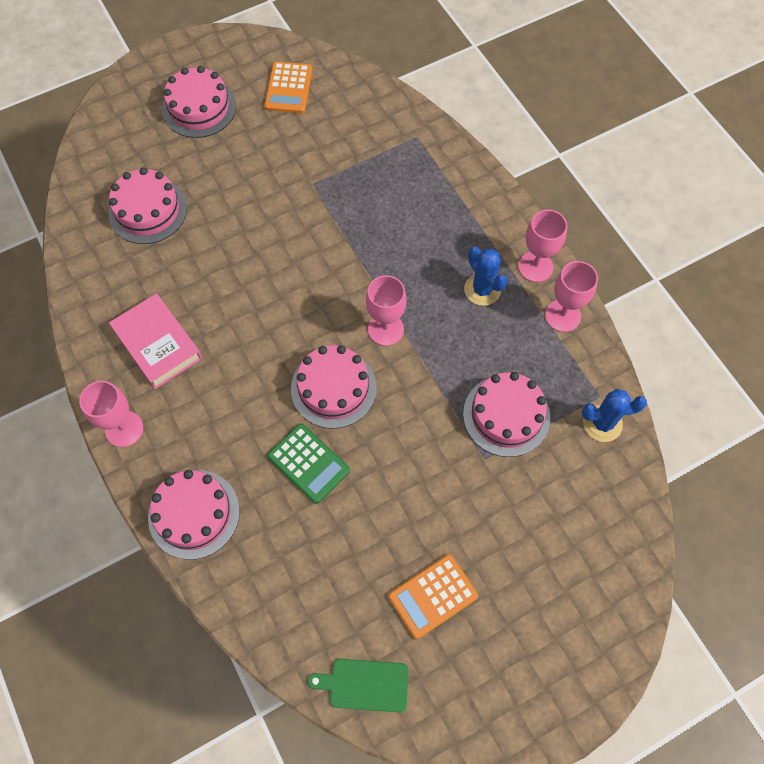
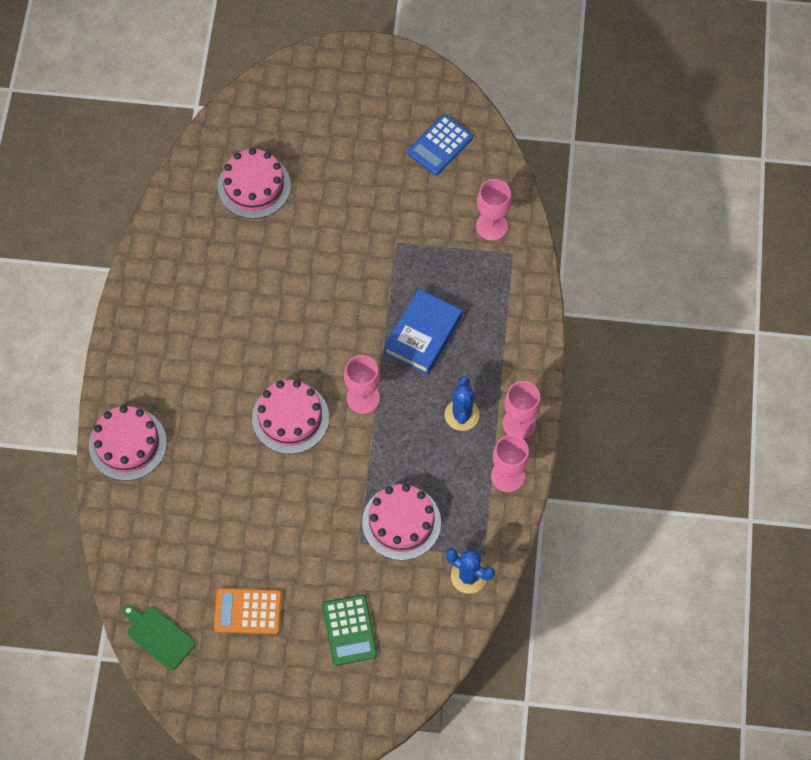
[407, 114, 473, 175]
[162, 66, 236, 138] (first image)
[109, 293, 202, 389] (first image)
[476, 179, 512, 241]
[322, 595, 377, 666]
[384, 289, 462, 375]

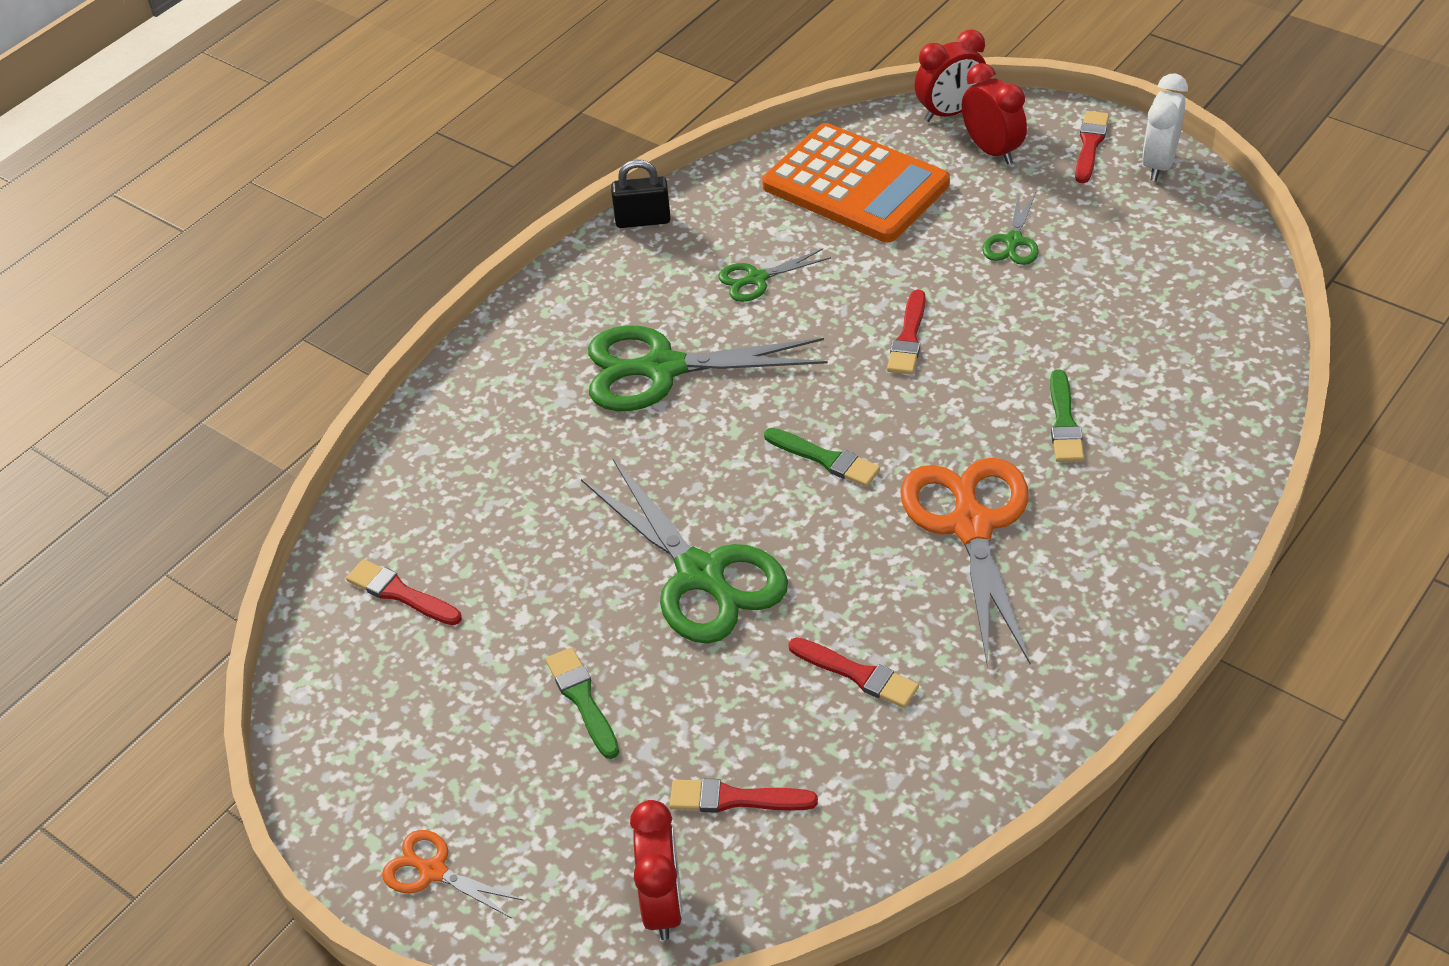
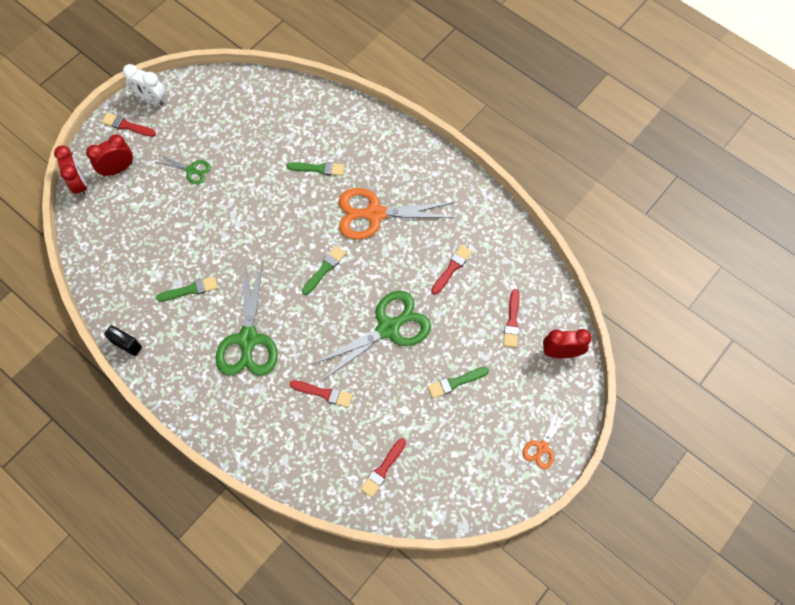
[762, 123, 950, 242] (first image)
[104, 325, 142, 356]
[156, 276, 218, 302]
[290, 380, 353, 407]

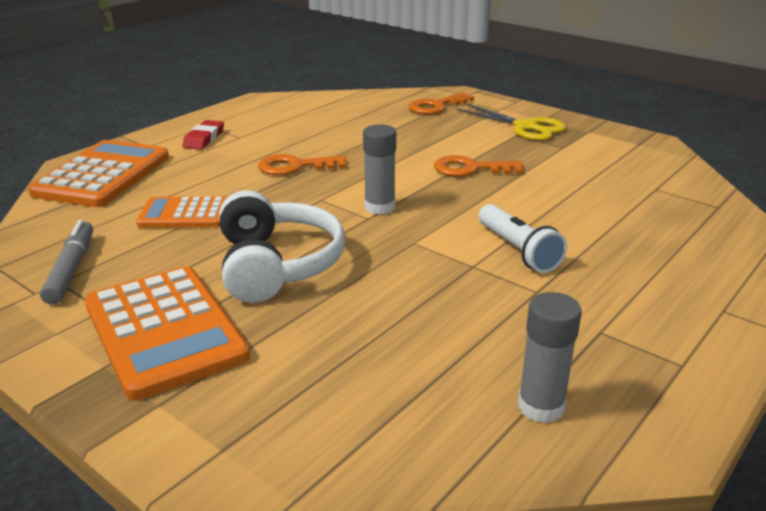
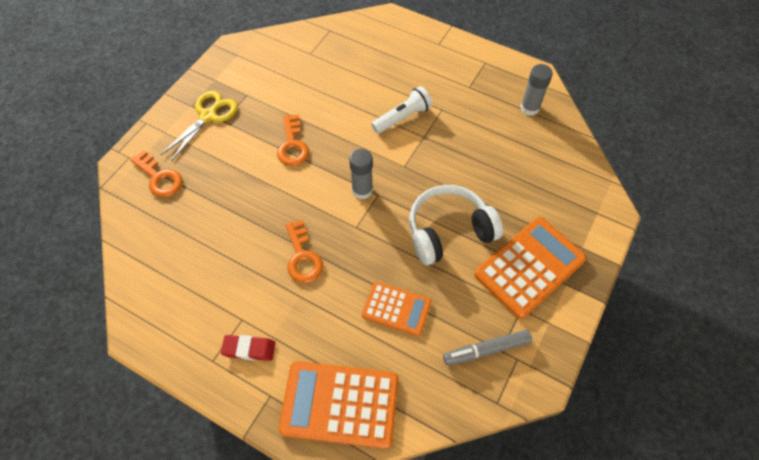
[362, 282, 431, 336]

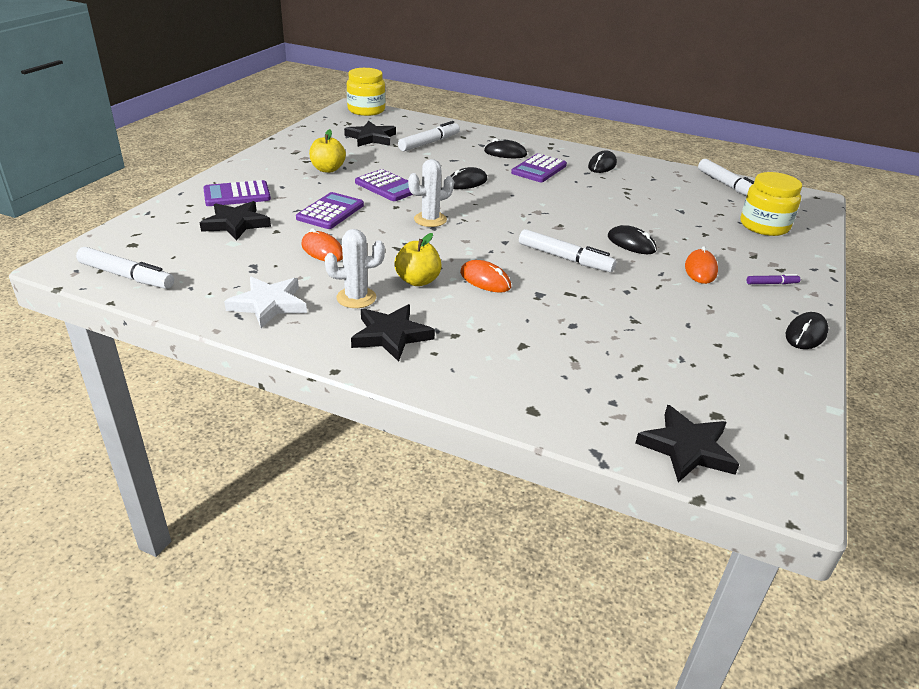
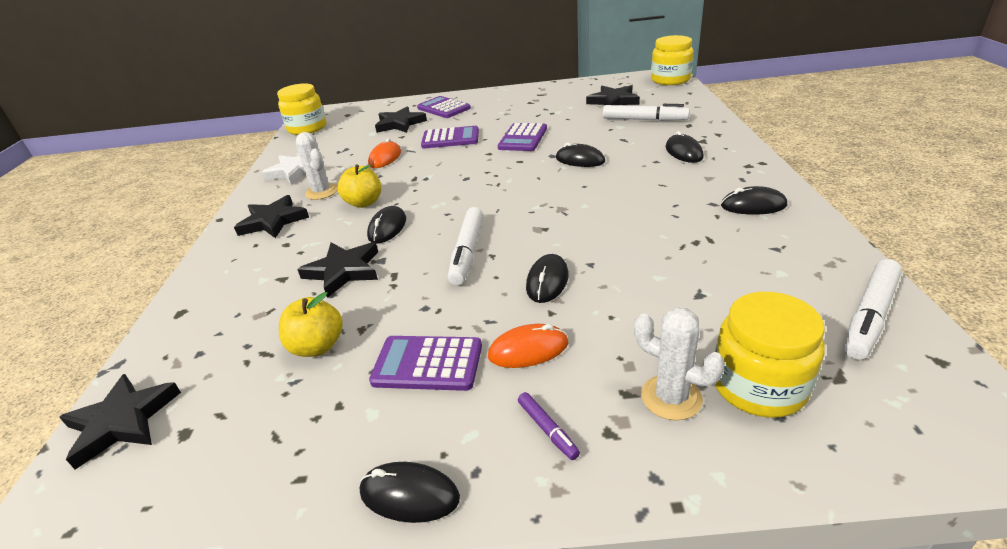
[279, 292, 343, 357]
[369, 336, 482, 391]
[634, 307, 725, 421]
[277, 83, 326, 135]
[367, 206, 406, 244]
[297, 242, 378, 298]

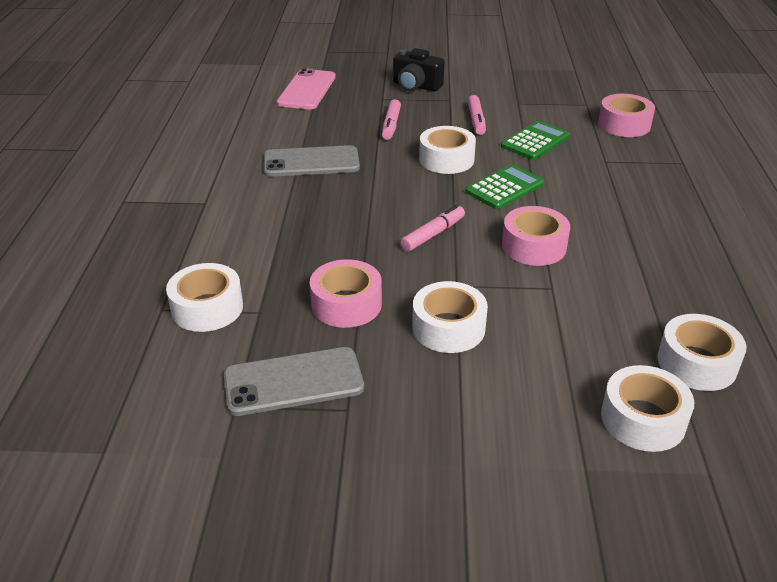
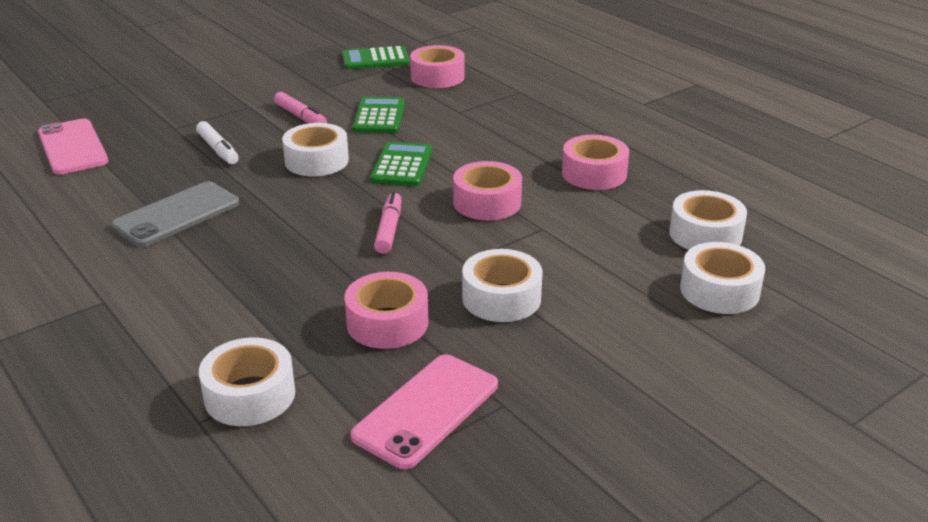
[393, 48, 445, 91] (first image)
[196, 121, 239, 164]
[351, 354, 498, 469]
[342, 46, 410, 69]
[562, 135, 629, 190]

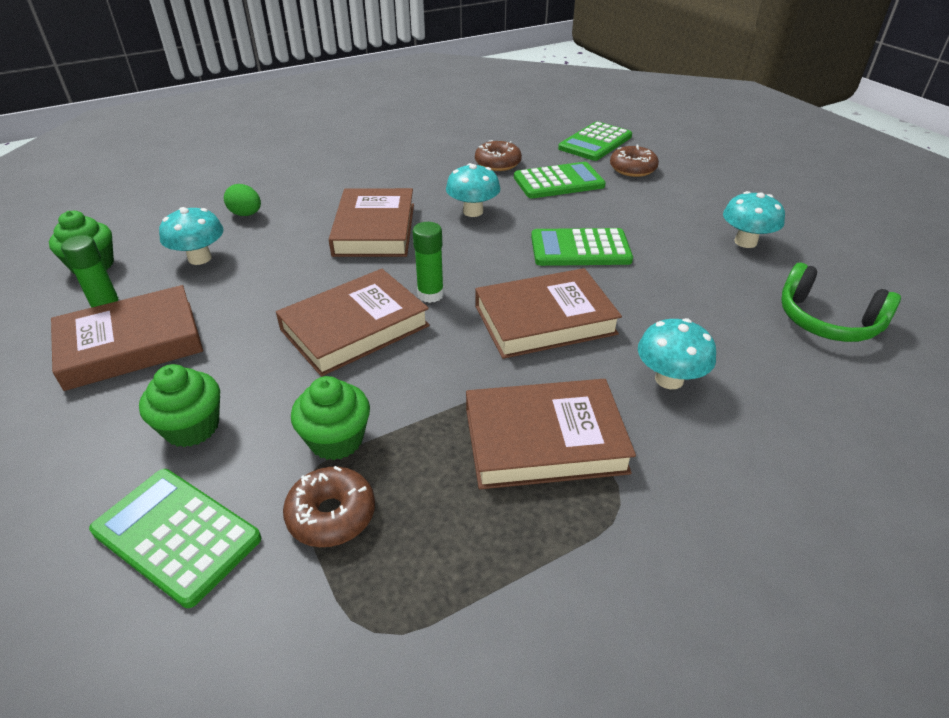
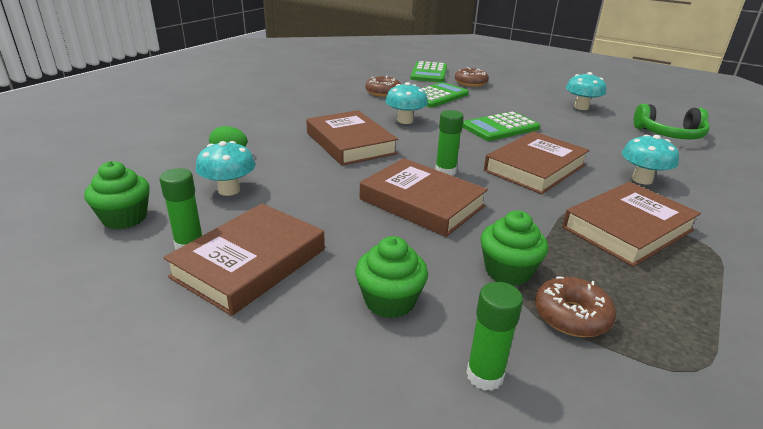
[360, 158, 488, 237]
[466, 282, 523, 391]

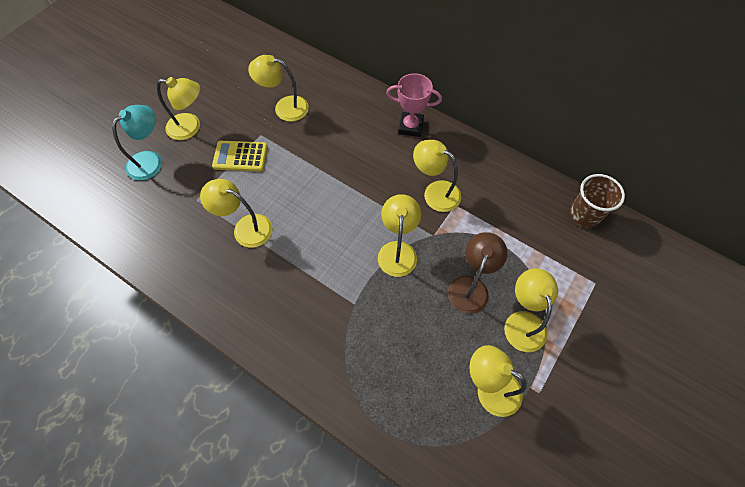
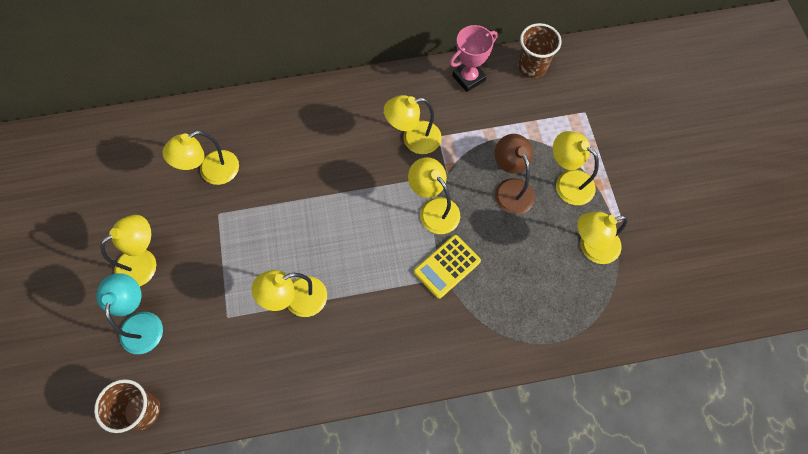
[450, 25, 498, 92]
[414, 235, 481, 299]
[94, 379, 160, 433]

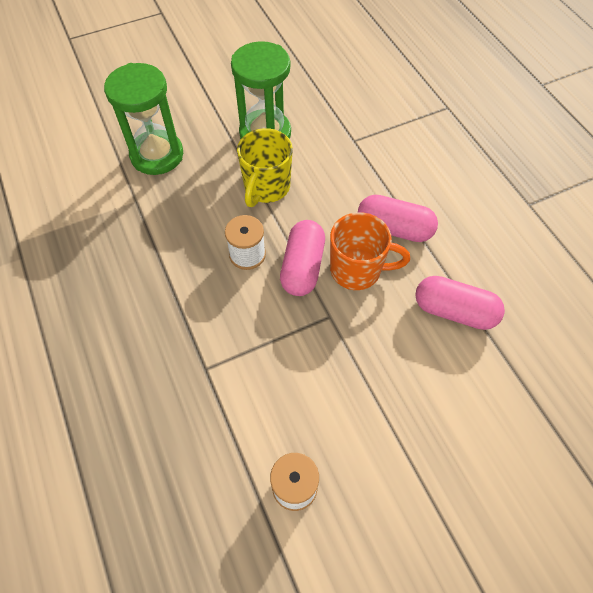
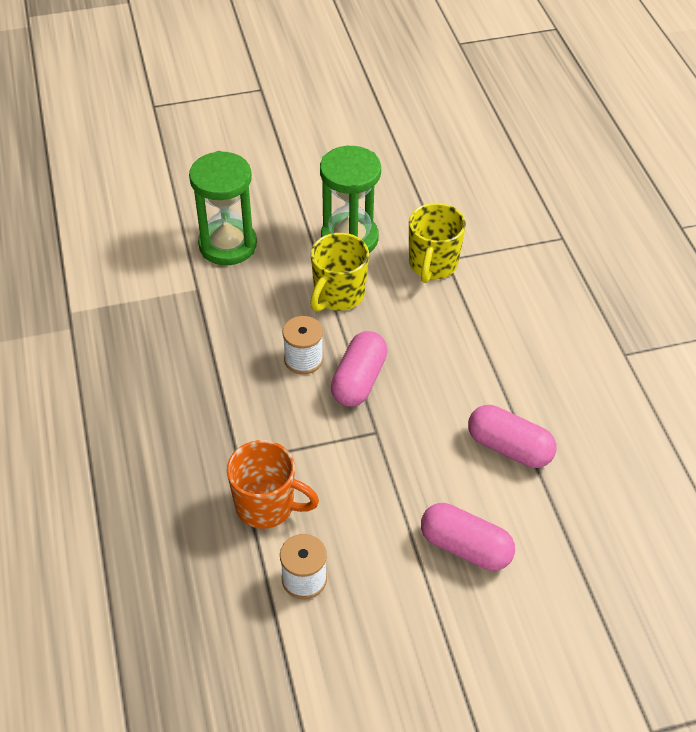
[421, 503, 515, 571]
[227, 440, 319, 529]
[409, 203, 466, 283]

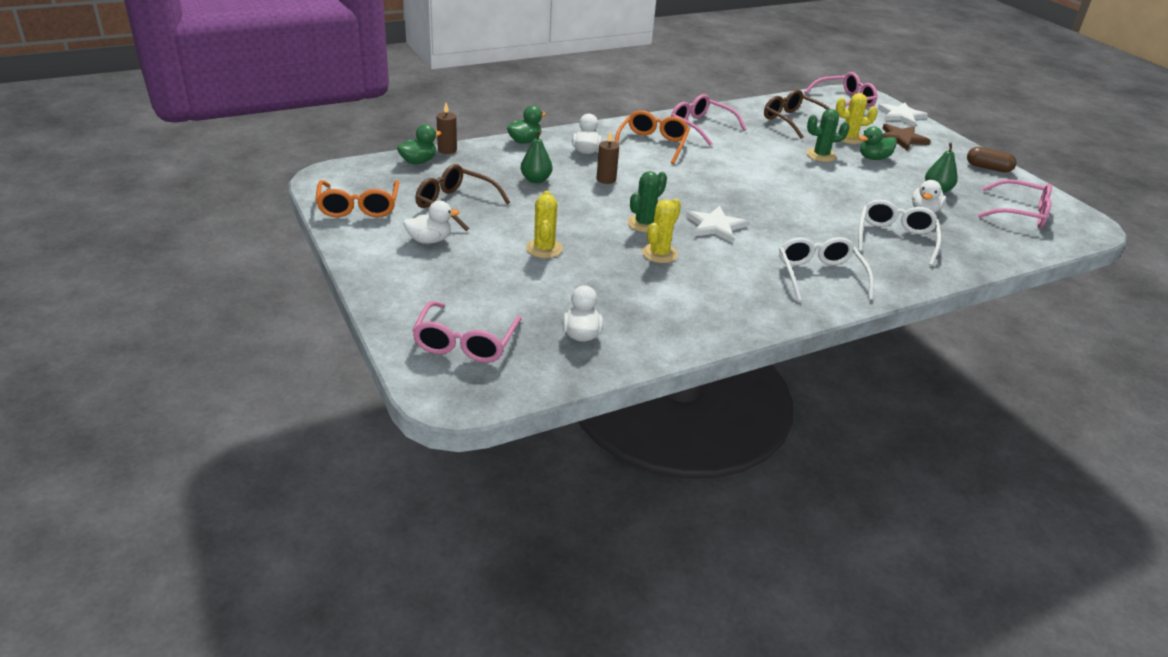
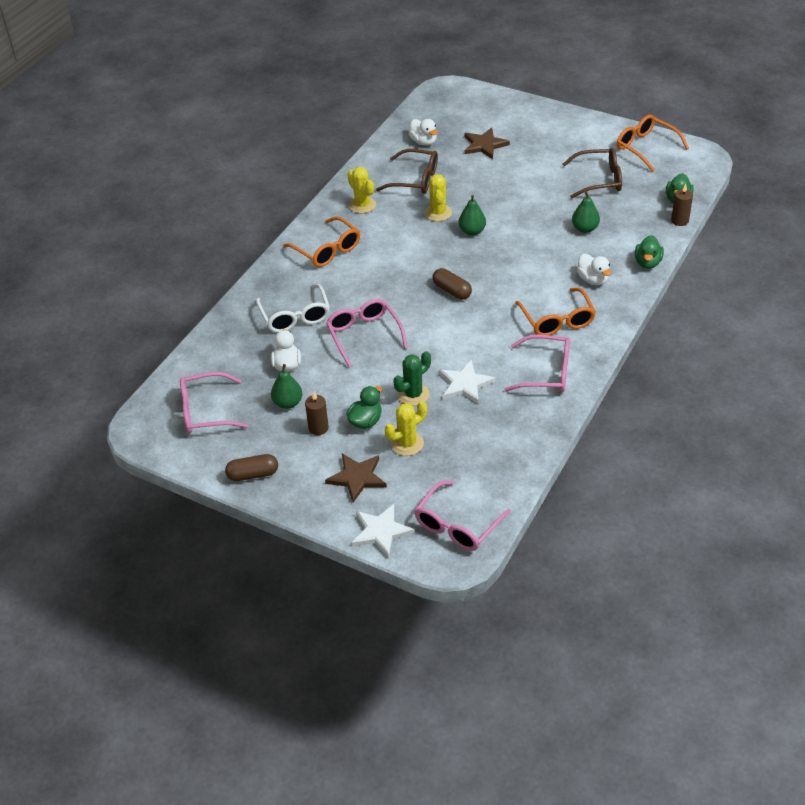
[376, 149, 438, 194]
[305, 392, 329, 435]
[458, 195, 486, 236]
[347, 167, 376, 214]
[403, 201, 460, 244] (first image)
[439, 360, 496, 404]
[283, 216, 360, 267]
[326, 299, 408, 368]
[465, 128, 510, 159]
[432, 268, 472, 300]

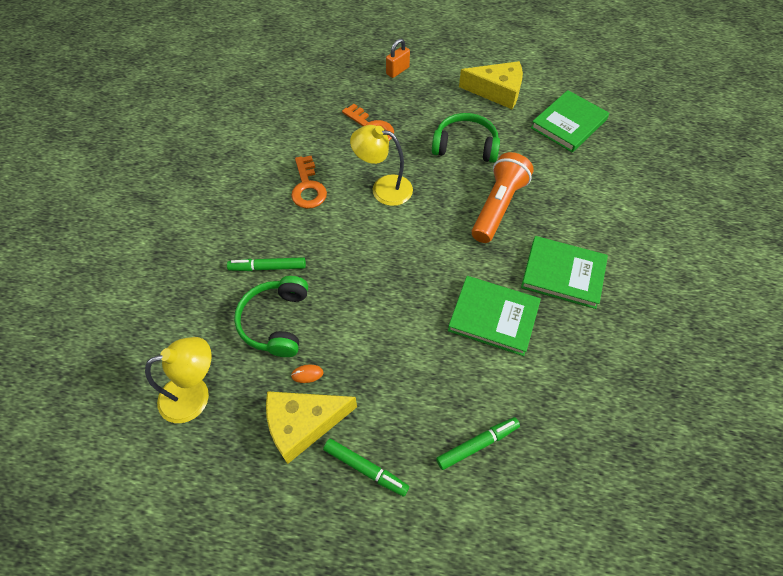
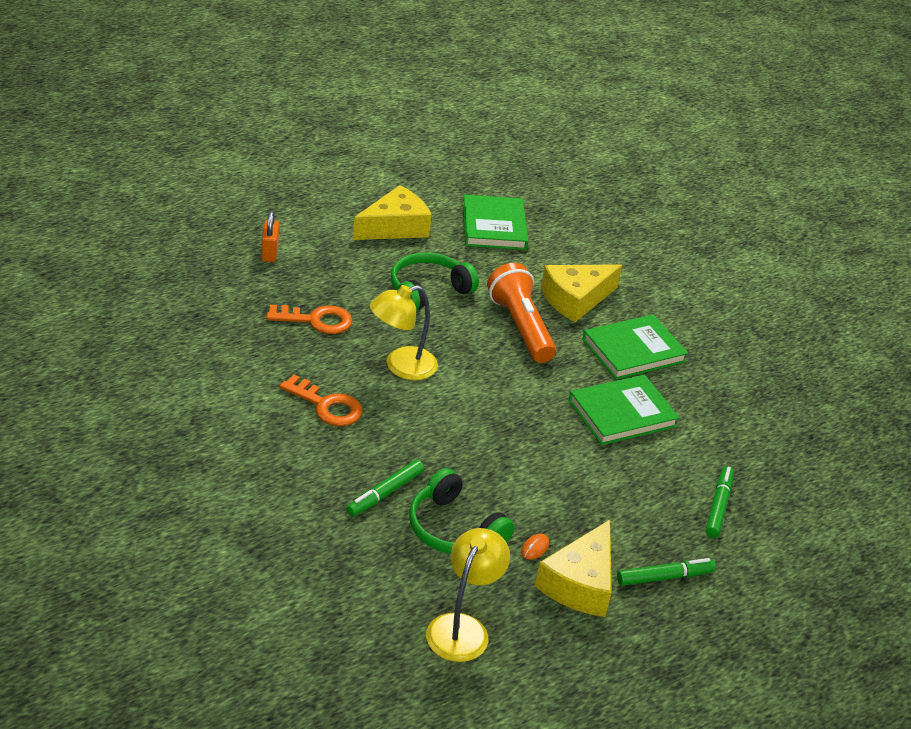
[541, 264, 622, 322]

